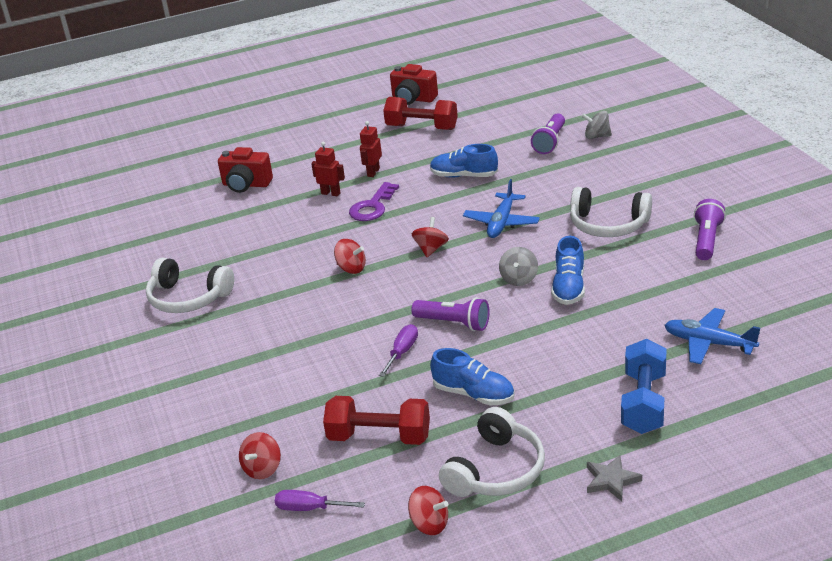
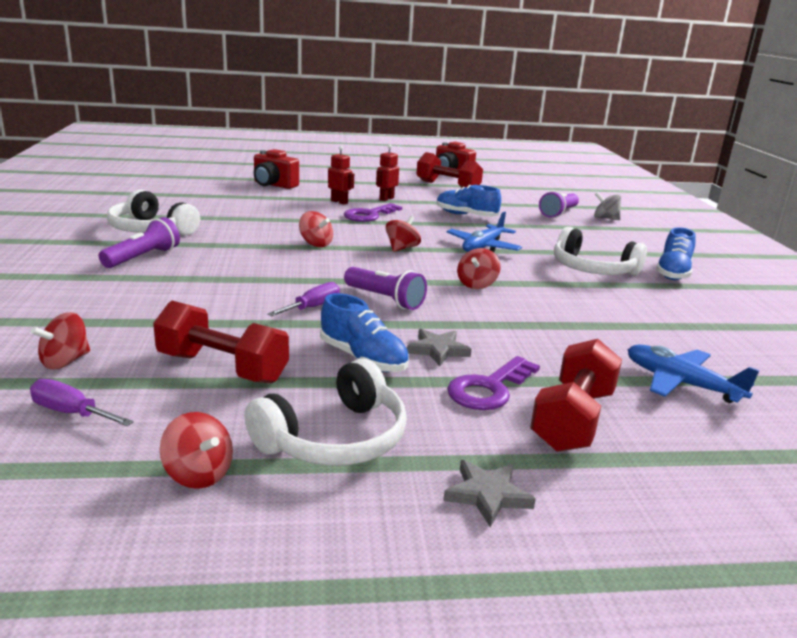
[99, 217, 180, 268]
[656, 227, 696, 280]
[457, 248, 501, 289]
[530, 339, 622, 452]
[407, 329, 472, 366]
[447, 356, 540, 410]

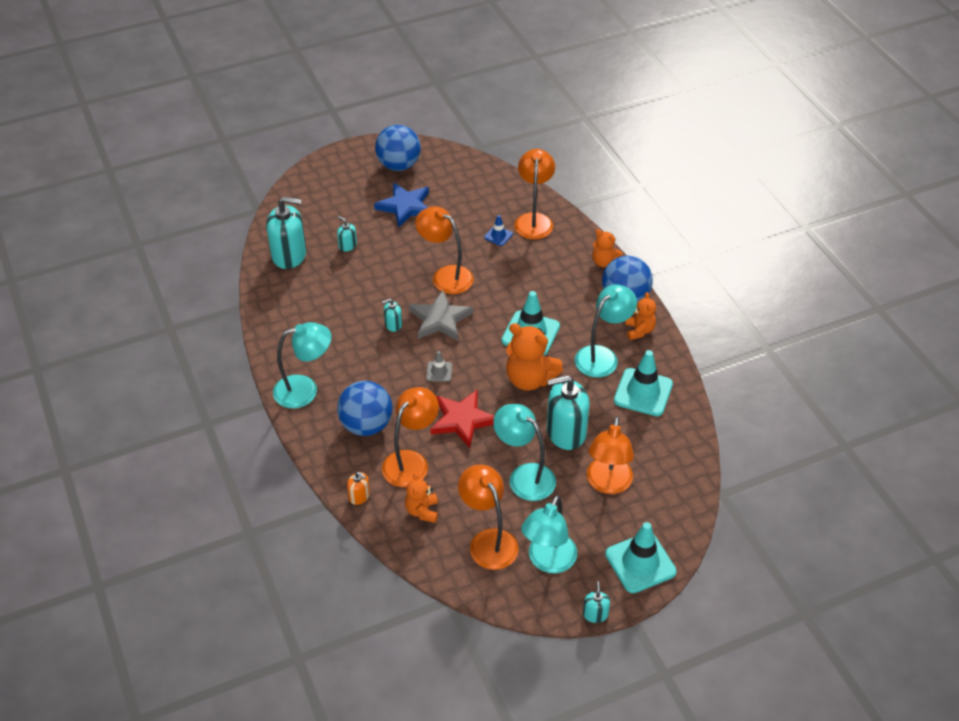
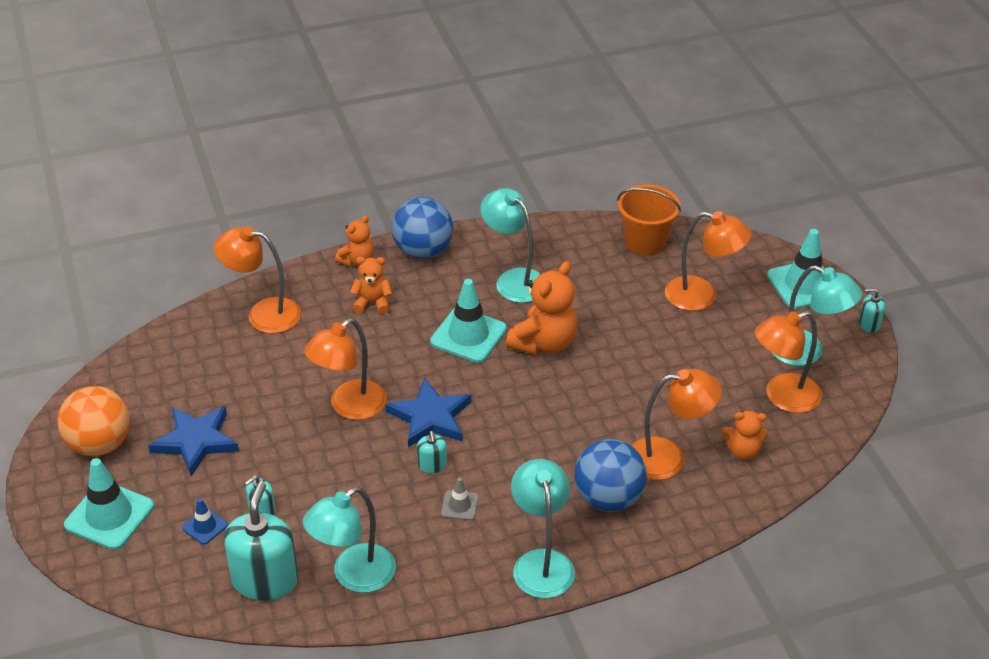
[57, 386, 130, 456]
[182, 498, 228, 545]
[385, 377, 471, 447]
[350, 257, 392, 314]
[64, 458, 154, 550]
[441, 477, 479, 520]
[547, 375, 590, 450] (first image)
[631, 369, 722, 480]
[430, 389, 494, 448] (first image)
[303, 487, 396, 593]
[347, 472, 370, 505] (first image)
[617, 185, 681, 255]

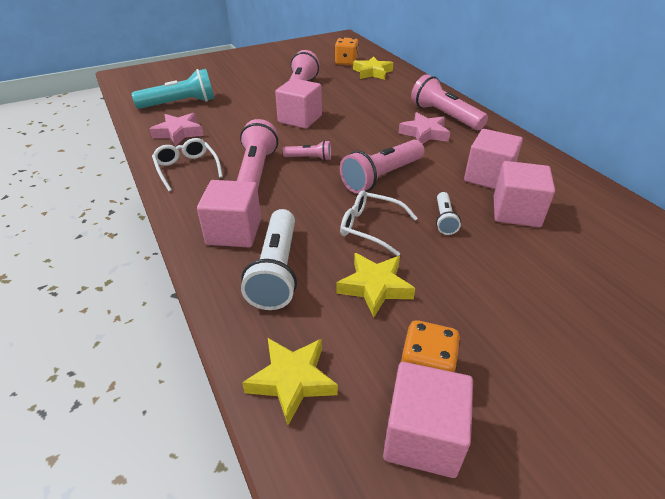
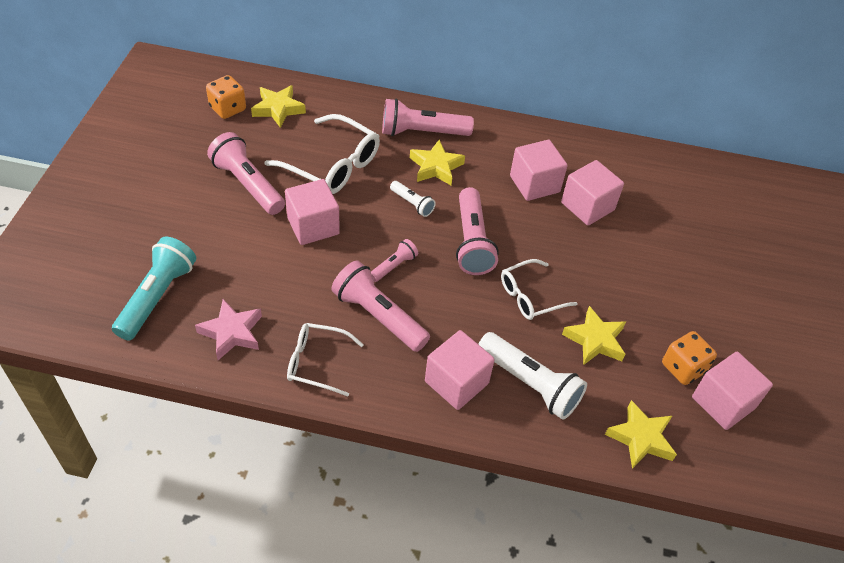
[410, 139, 465, 185]
[390, 181, 436, 217]
[264, 114, 380, 194]

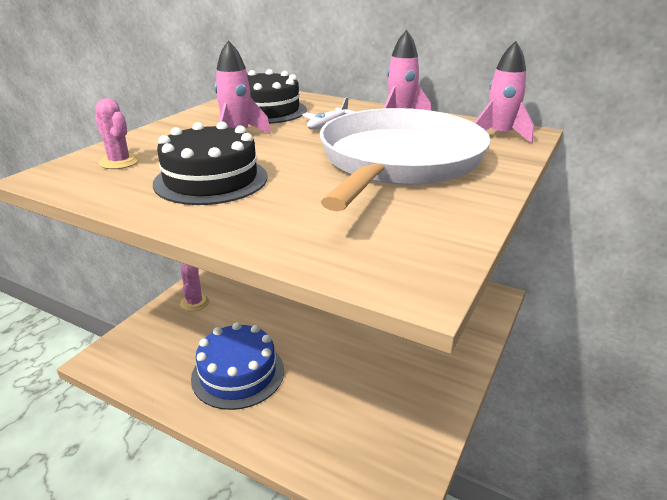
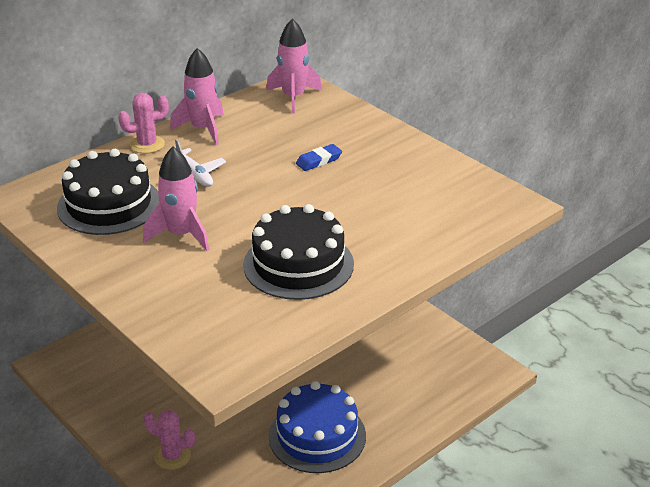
[118, 93, 169, 154]
[296, 144, 342, 171]

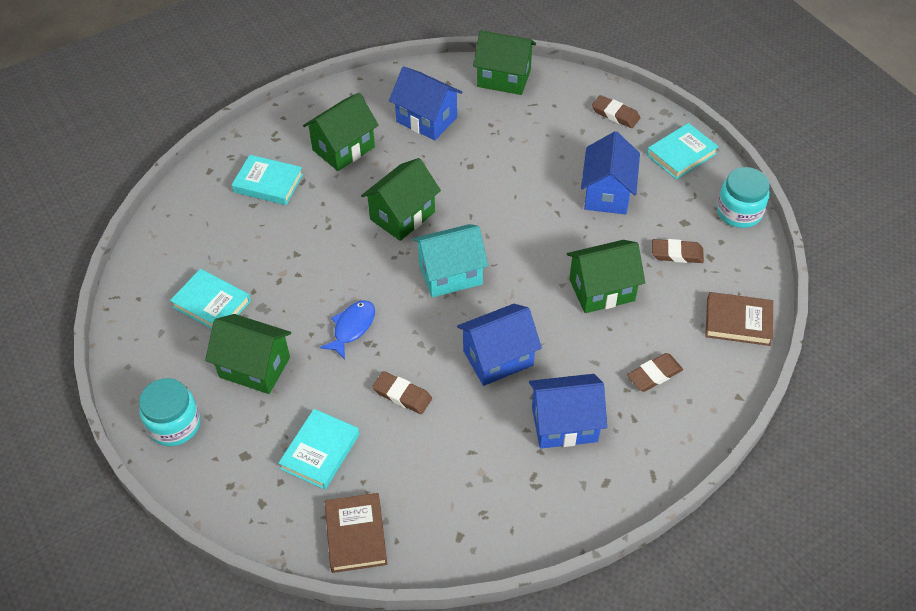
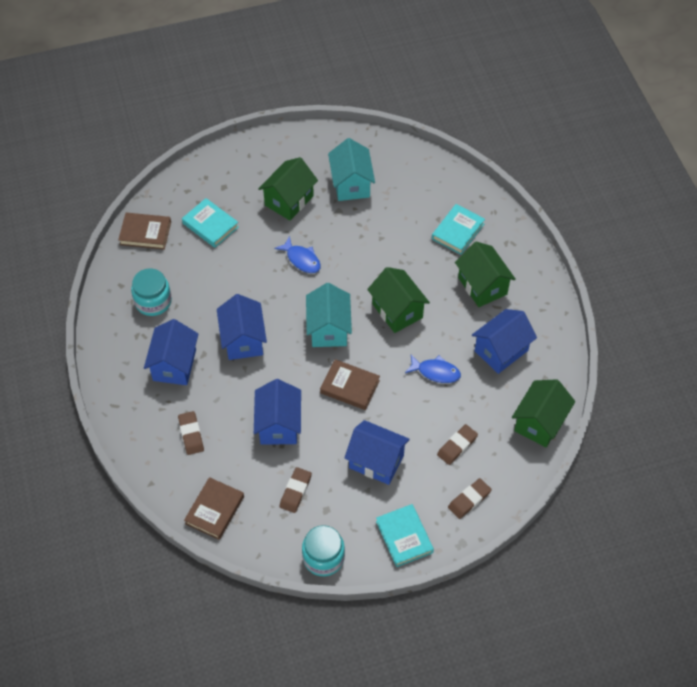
[254, 379, 301, 445]
[328, 138, 375, 201]
[437, 424, 478, 465]
[131, 269, 172, 316]
[405, 355, 461, 383]
[320, 359, 380, 410]

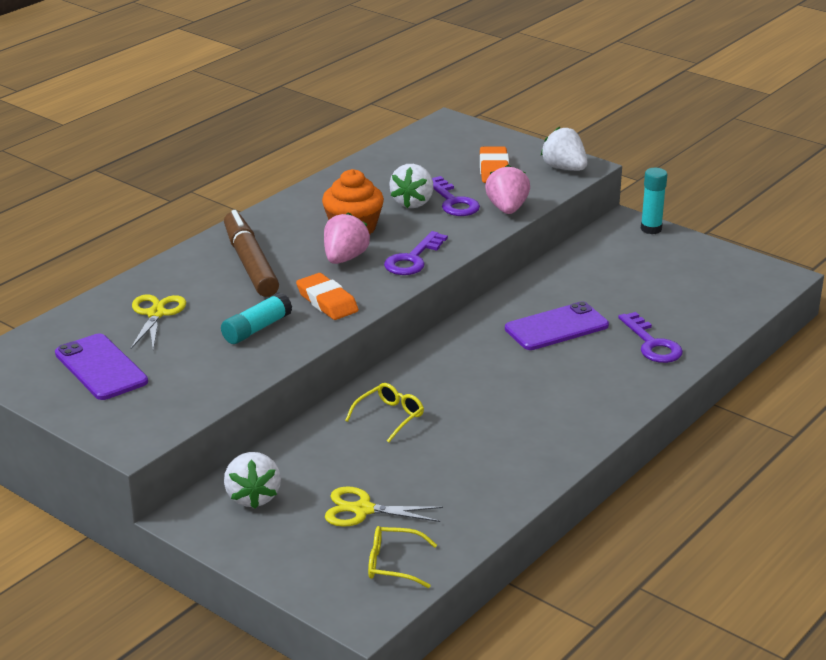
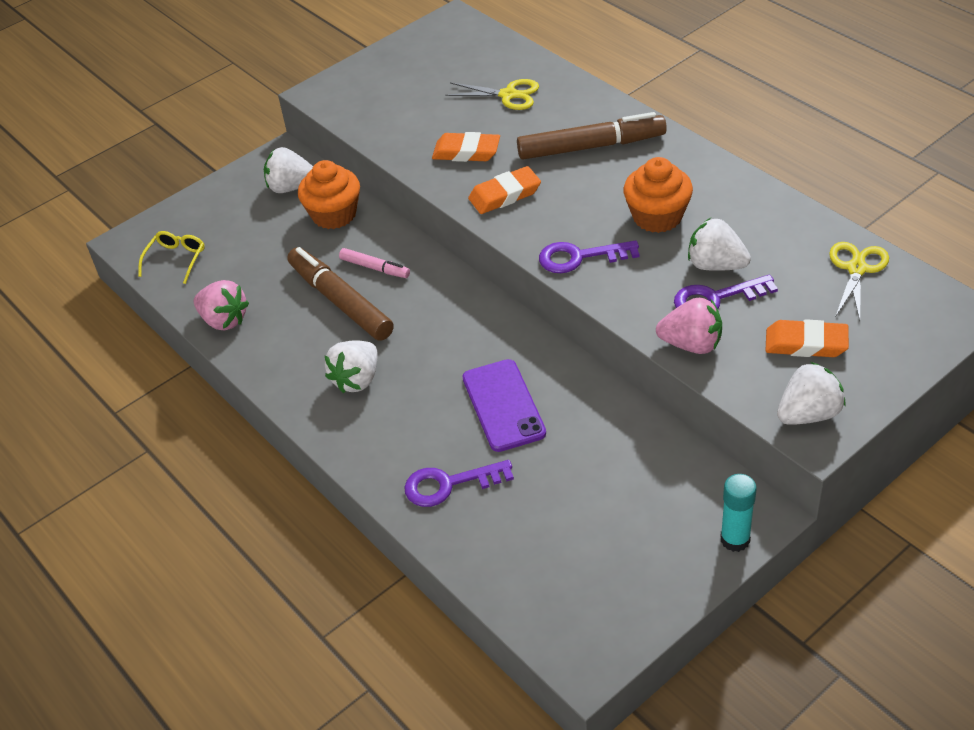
[194, 280, 249, 331]
[539, 240, 639, 273]
[432, 132, 500, 162]
[55, 334, 148, 400] (first image)
[339, 248, 410, 278]
[829, 242, 889, 320]
[298, 160, 360, 229]
[287, 247, 394, 341]
[324, 340, 378, 393]

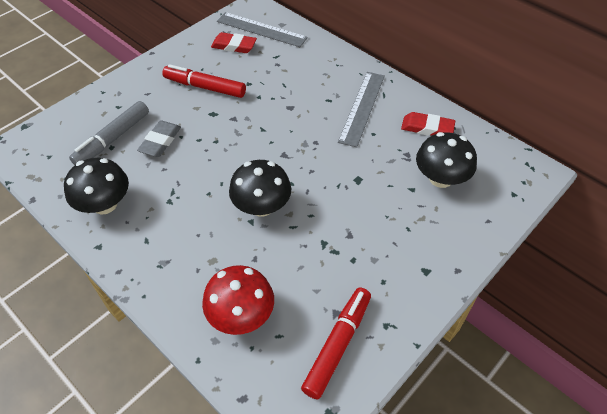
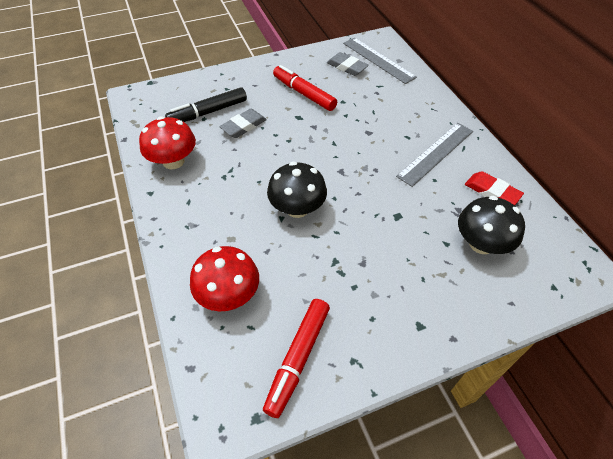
[327, 52, 369, 76]
[165, 87, 247, 122]
[139, 116, 196, 169]
[263, 299, 330, 418]

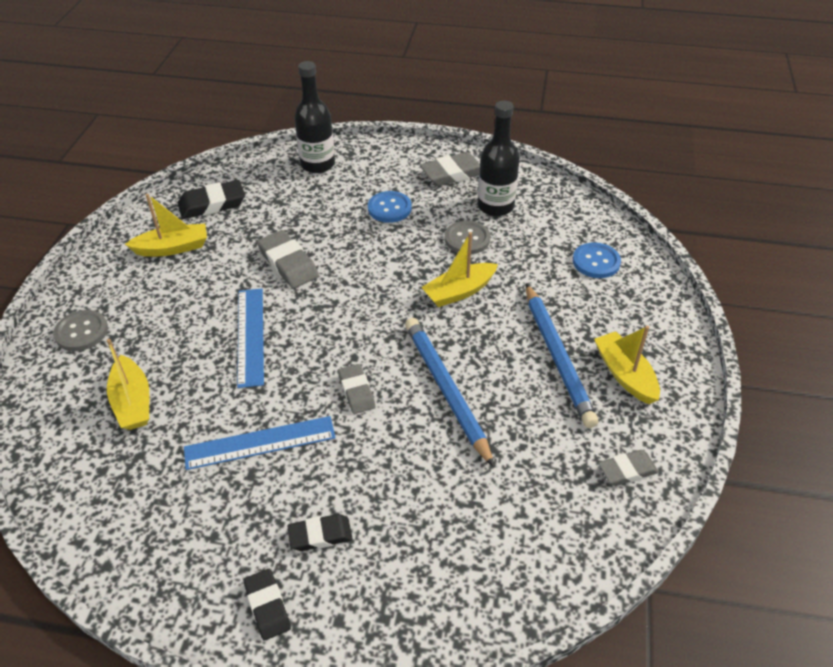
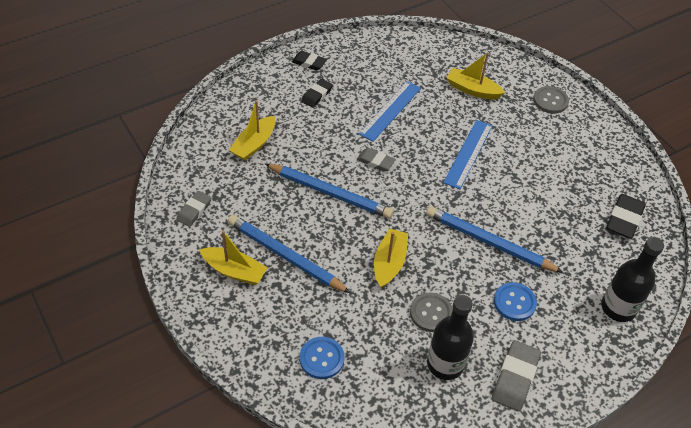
[229, 100, 276, 161]
[257, 230, 319, 289] (first image)
[443, 120, 493, 189]
[426, 206, 563, 273]

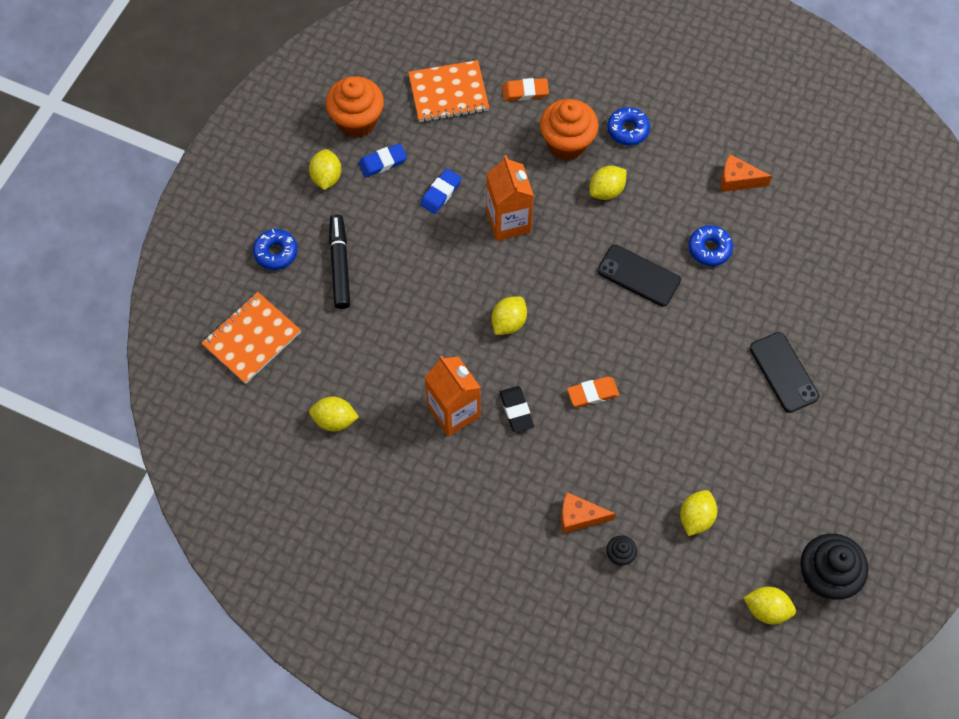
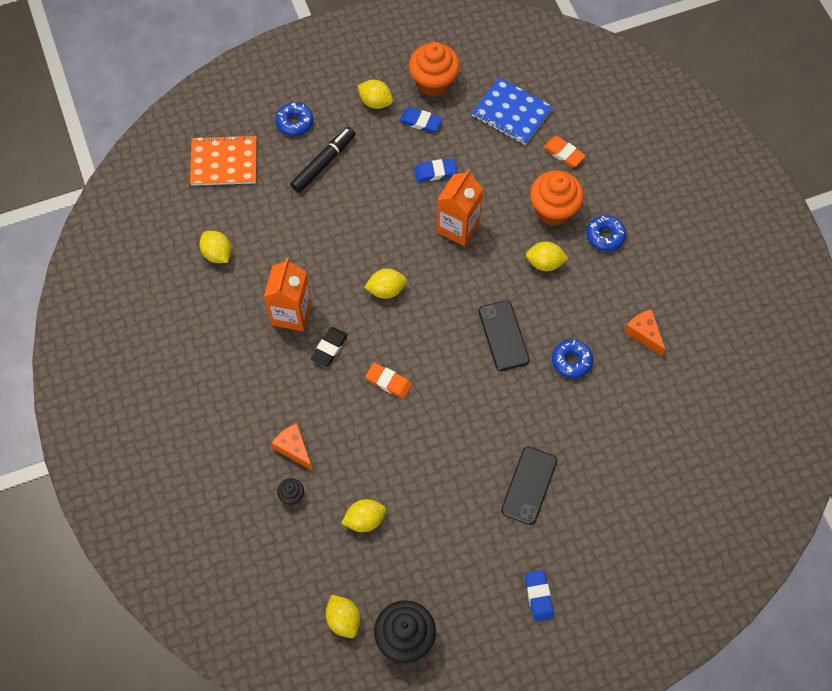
[472, 77, 553, 145]
[358, 80, 393, 109]
[525, 570, 554, 622]

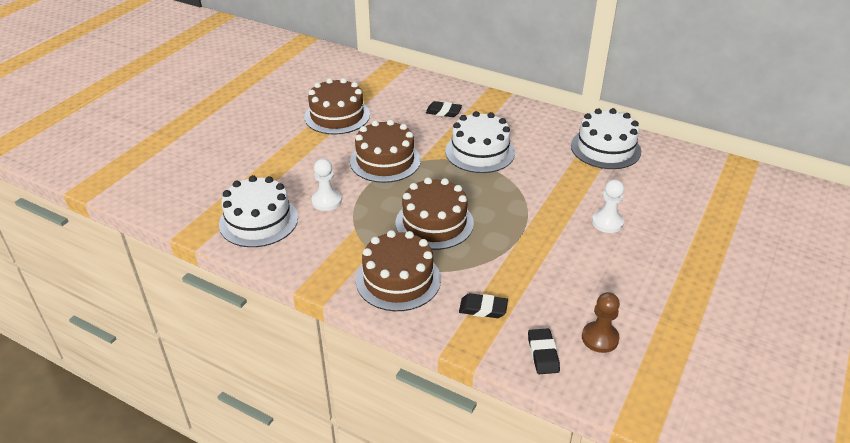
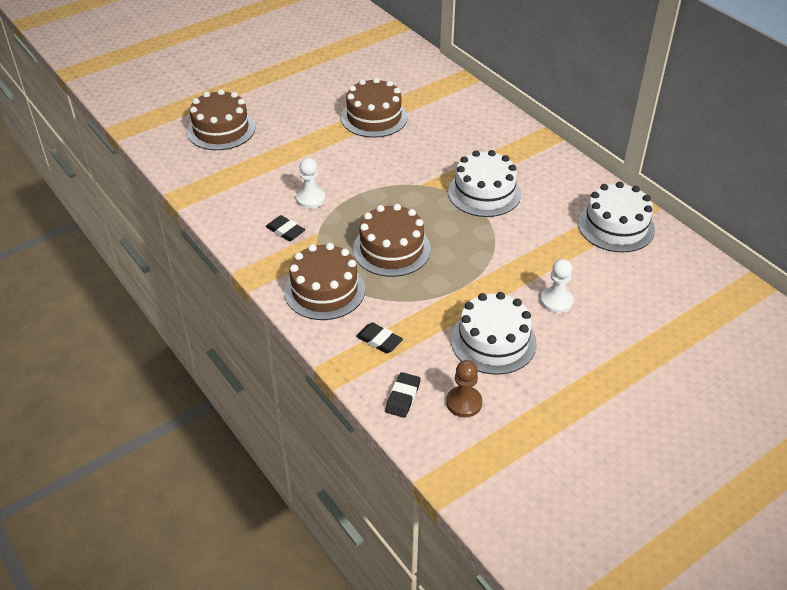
[266, 215, 305, 241]
[187, 89, 255, 150]
[451, 292, 537, 375]

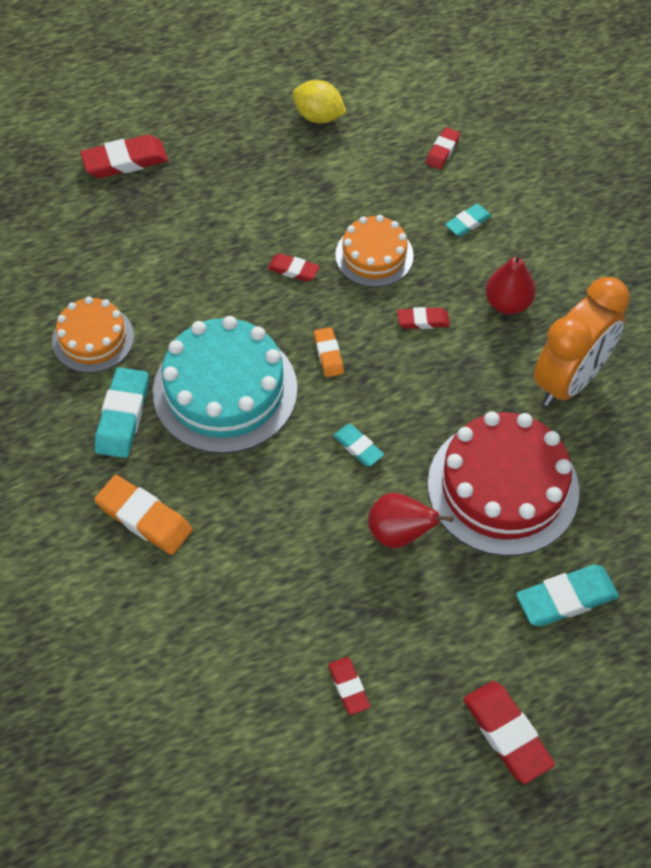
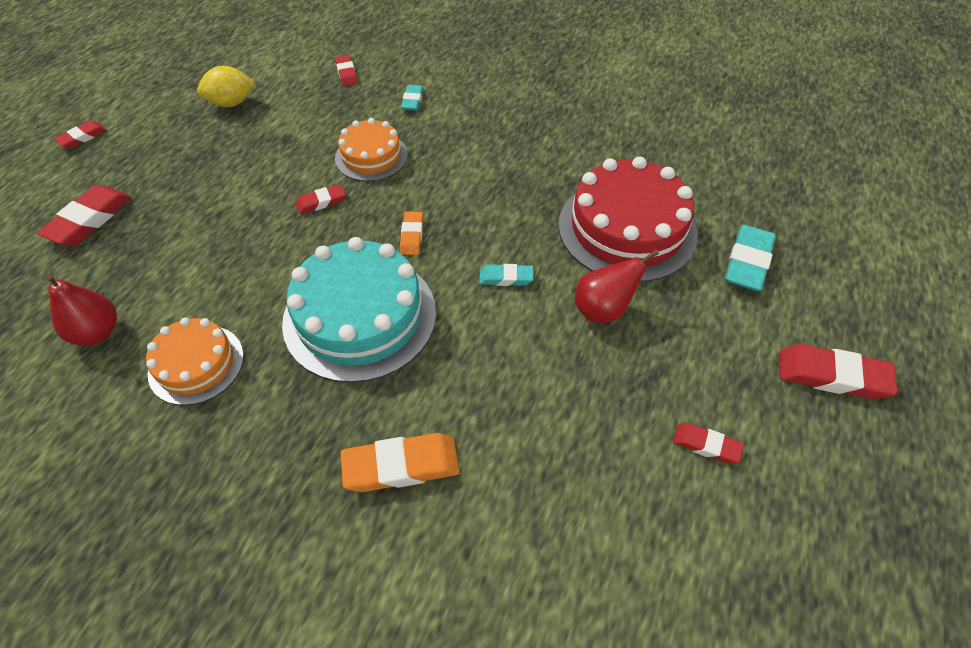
[45, 274, 117, 345]
[533, 277, 630, 406] (first image)
[54, 121, 107, 149]
[400, 211, 423, 255]
[95, 367, 149, 458] (first image)

